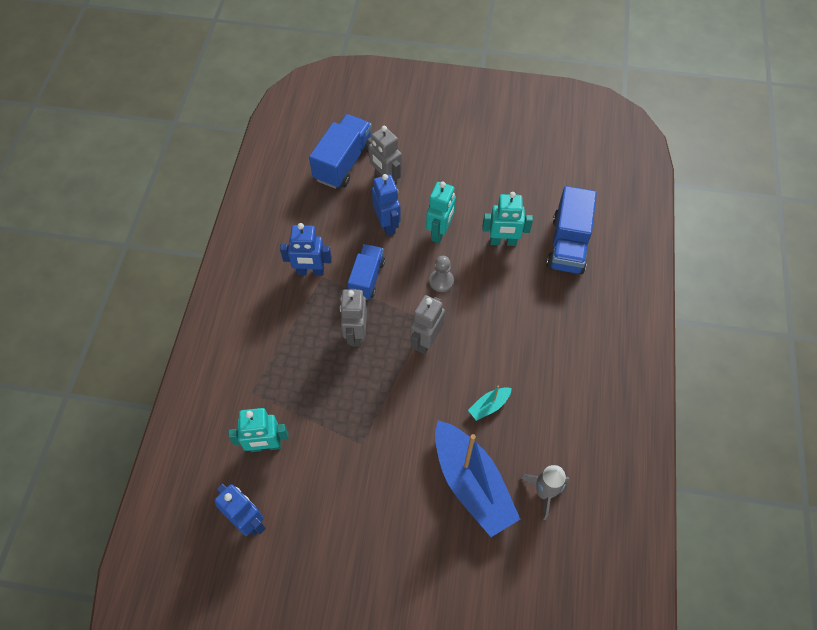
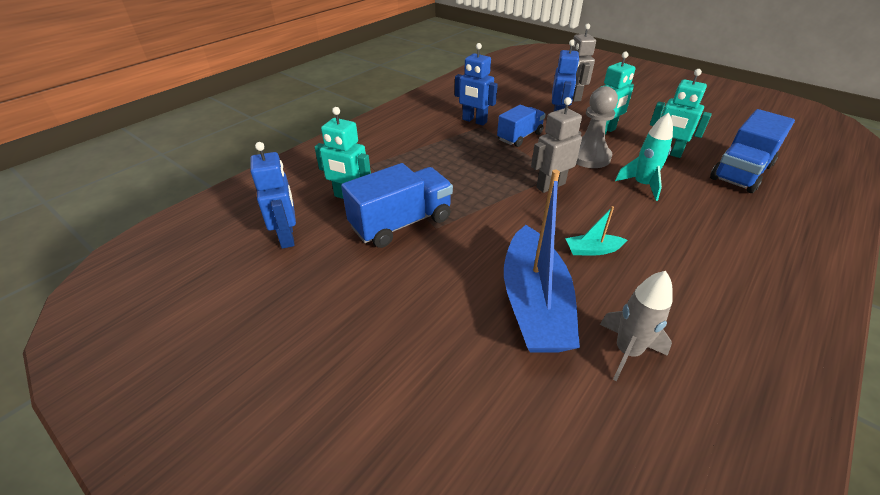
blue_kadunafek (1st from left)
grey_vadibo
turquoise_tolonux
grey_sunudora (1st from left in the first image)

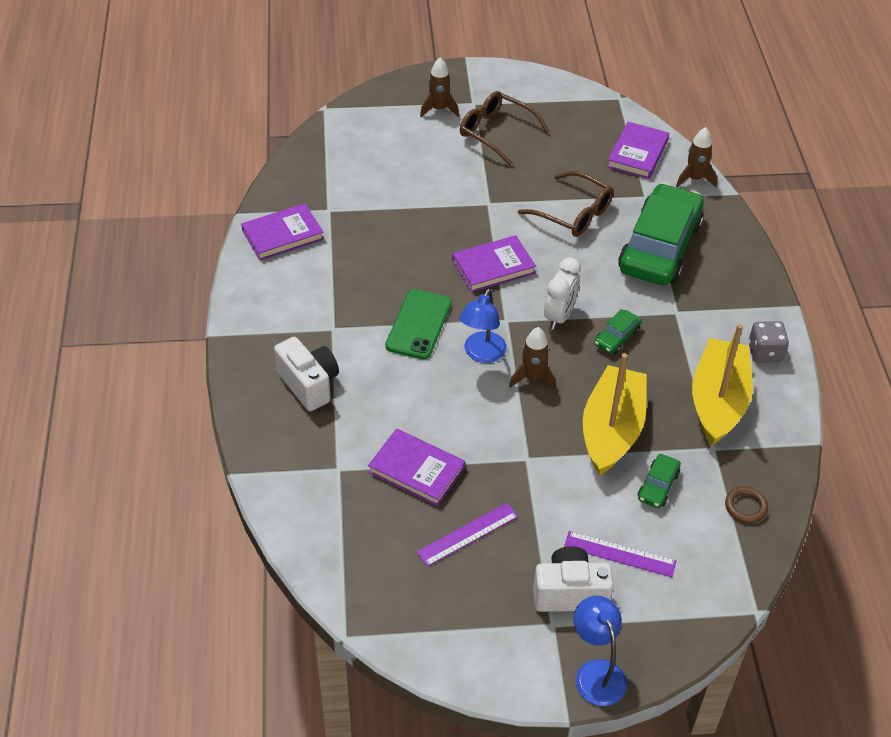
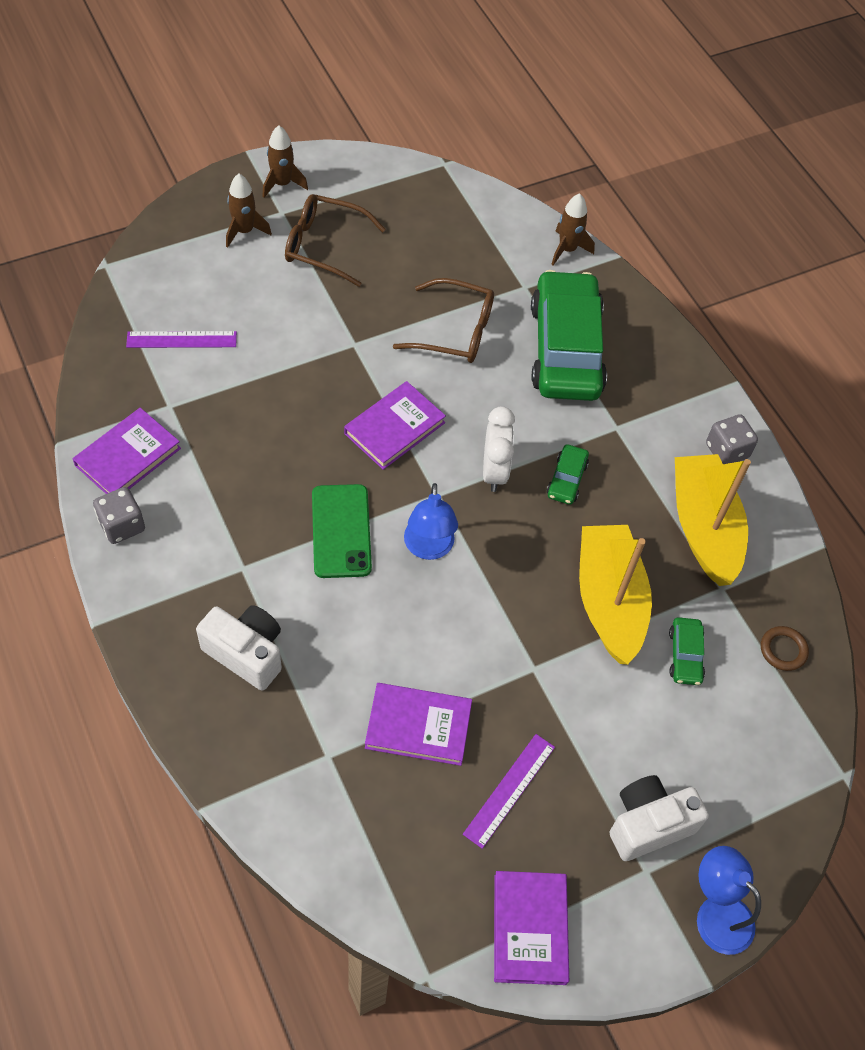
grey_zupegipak (1st from left)
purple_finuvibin (1st from left)
brown_tolonux (2nd from left)
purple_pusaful (4th from left)

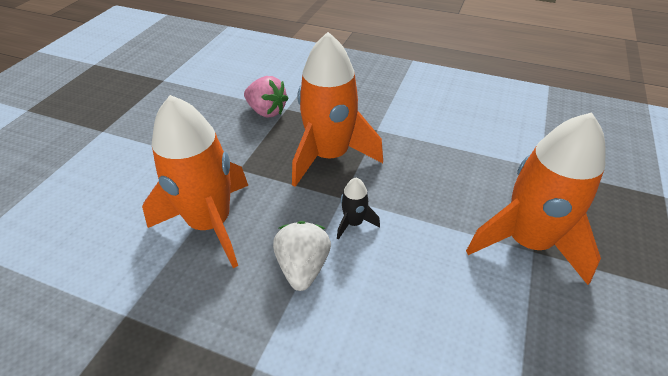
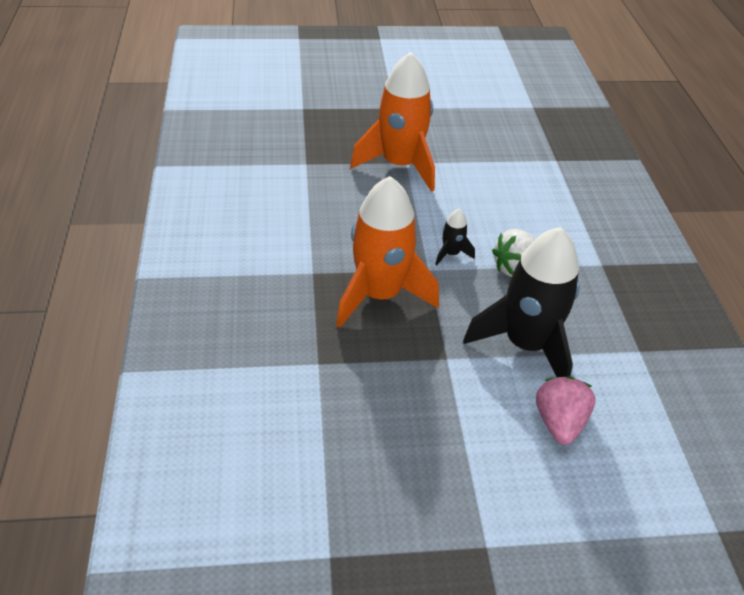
black_tolonux (2nd from left)
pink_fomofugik

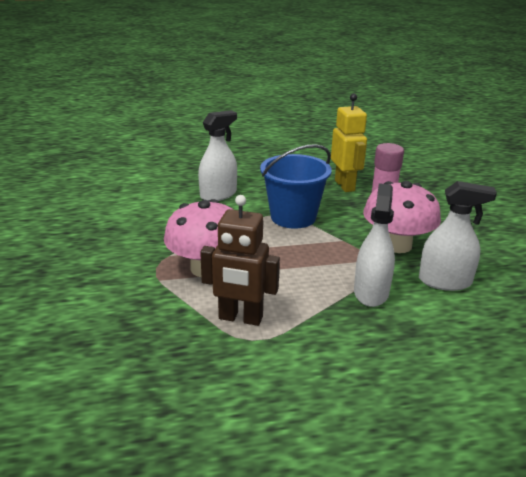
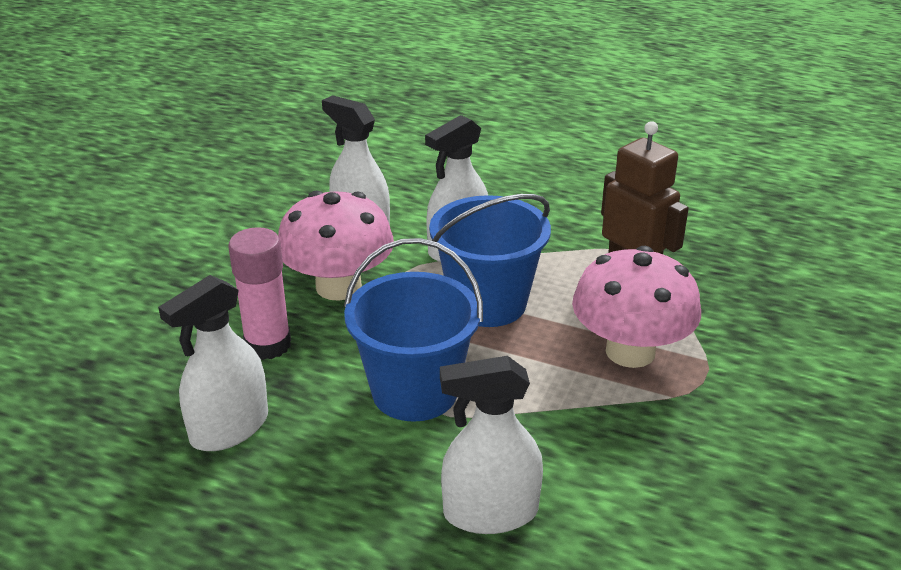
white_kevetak (1st from left)
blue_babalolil (2nd from left)

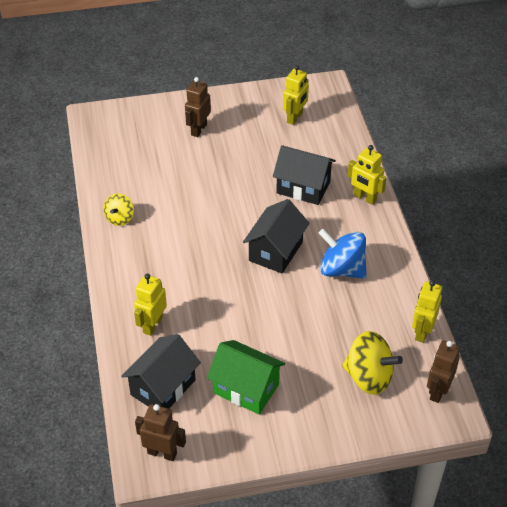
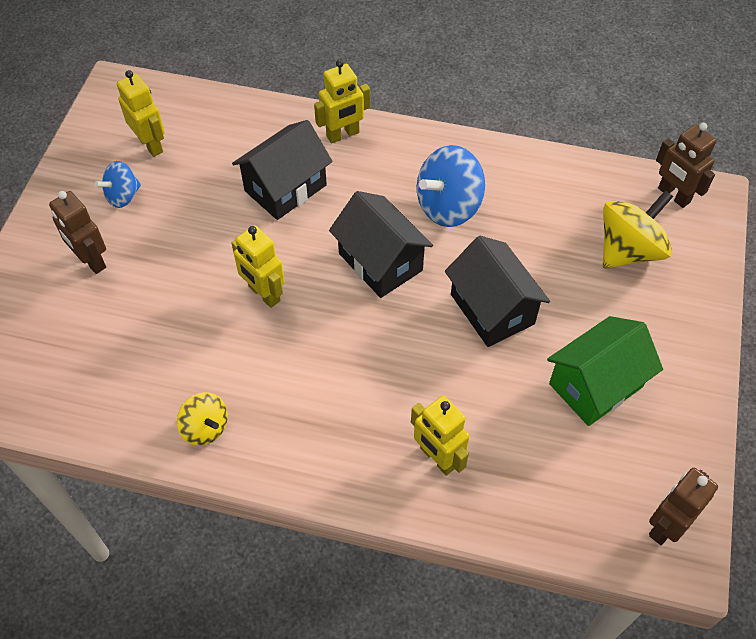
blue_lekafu (1st from left)
yellow_sunudora (2nd from left)
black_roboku (3rd from left)

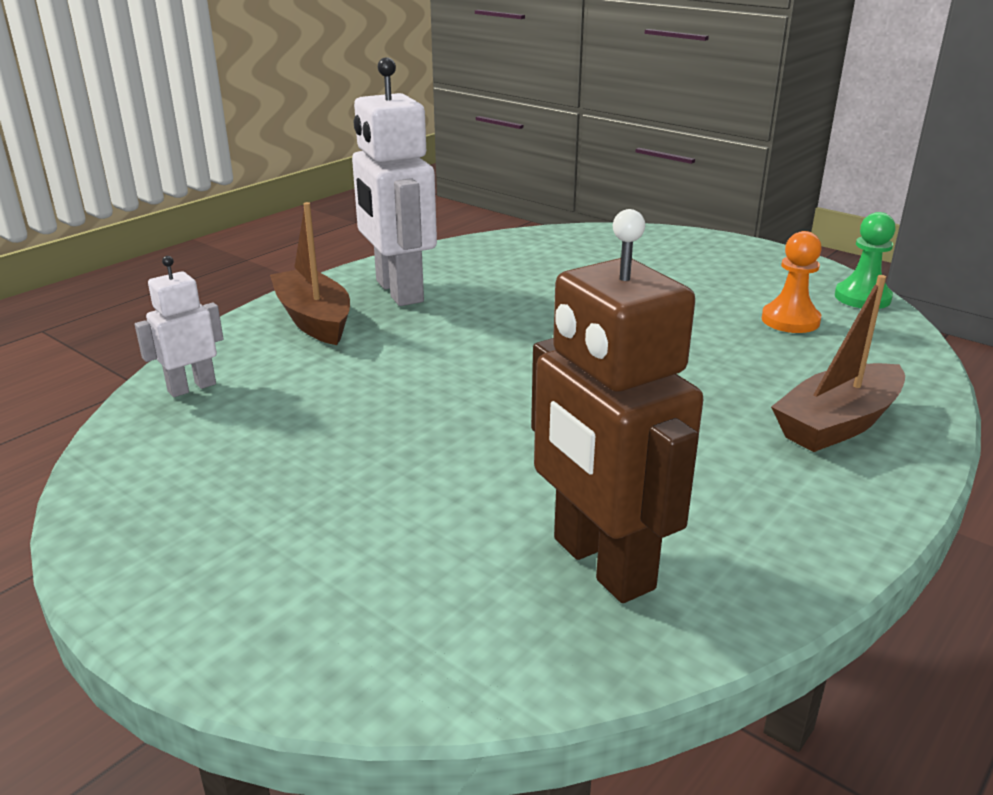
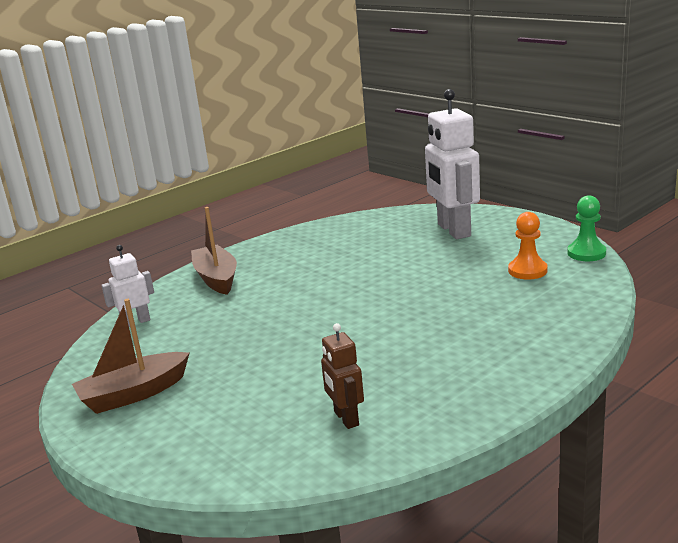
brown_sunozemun (1st from left)
brown_sunudora
white_sunudora (2nd from left)

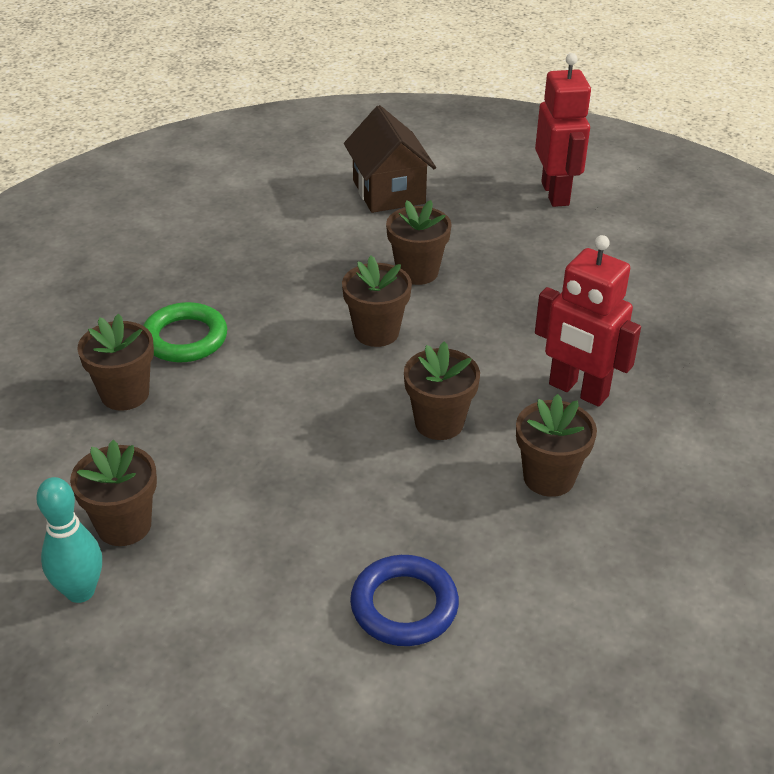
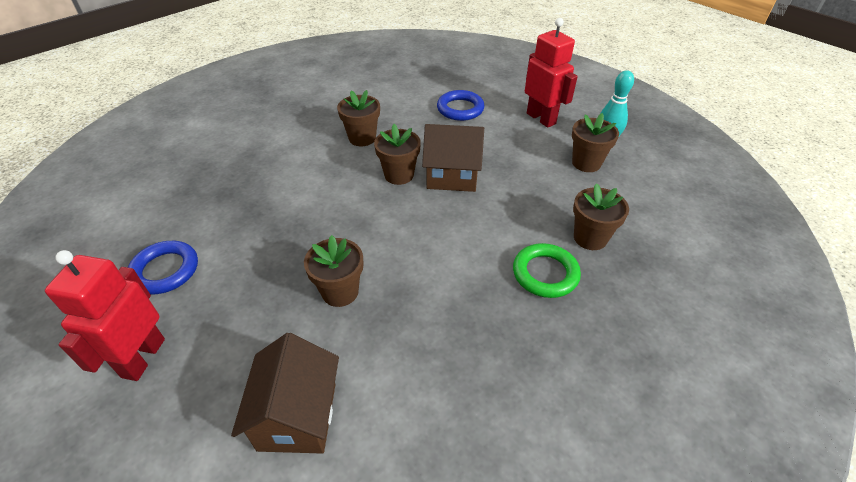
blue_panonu (1st from left)
brown_roboku (2nd from left)
red_sunudora (2nd from left)
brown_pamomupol (3rd from left in the first image)

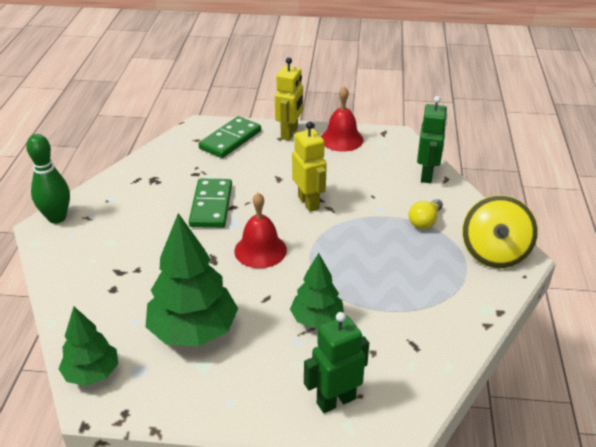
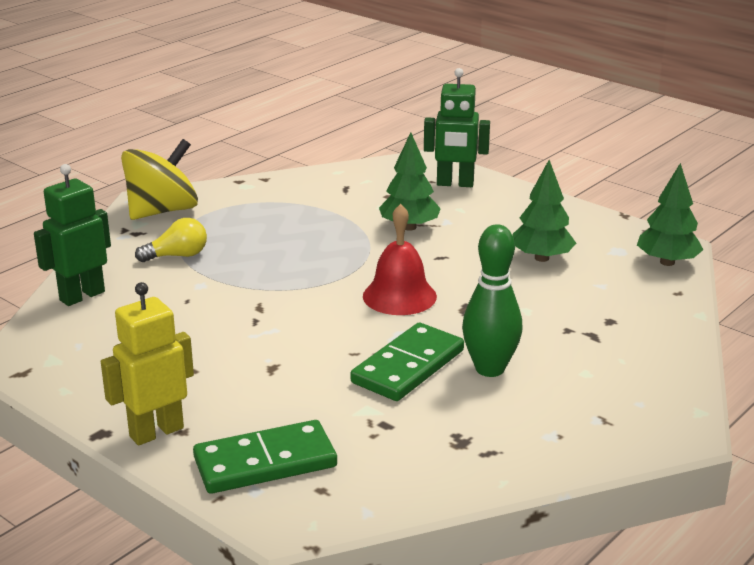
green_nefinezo
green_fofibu (2nd from left)
yellow_sunudora (2nd from left in the first image)
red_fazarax (2nd from left in the first image)

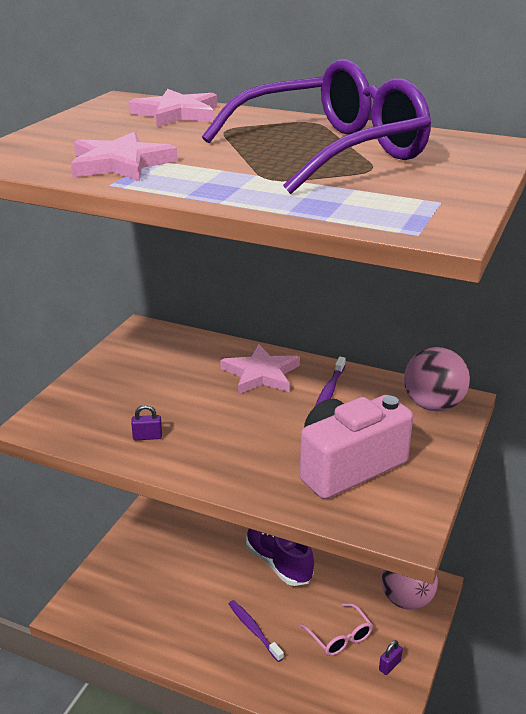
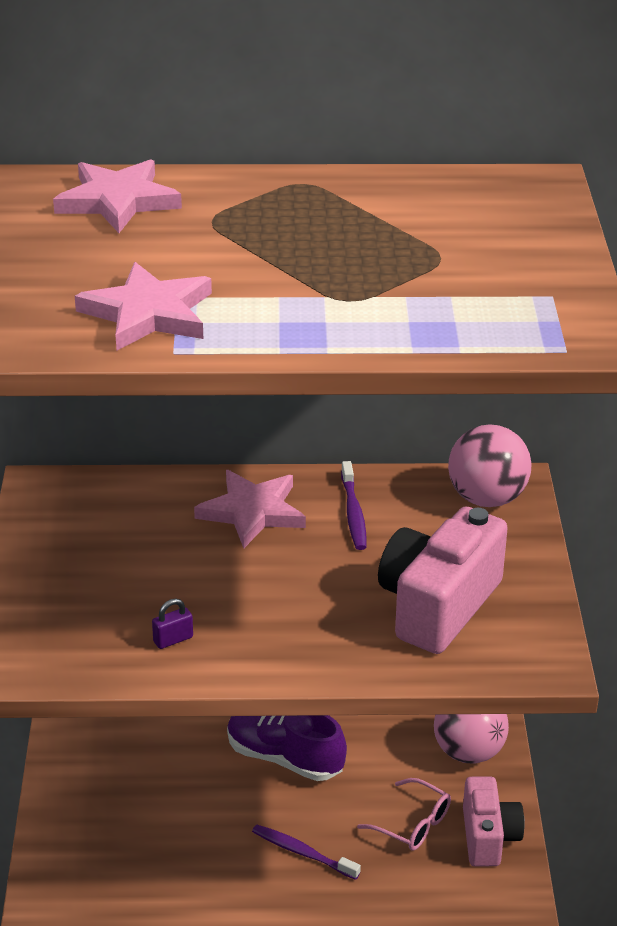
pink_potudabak (2nd from left)
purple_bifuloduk

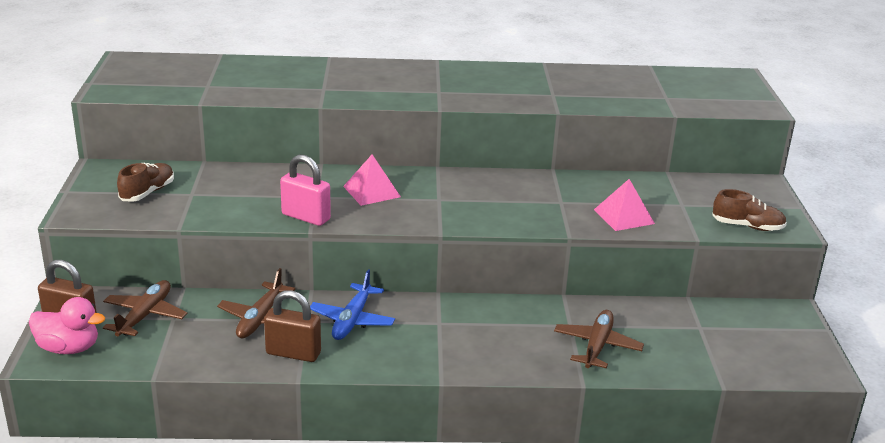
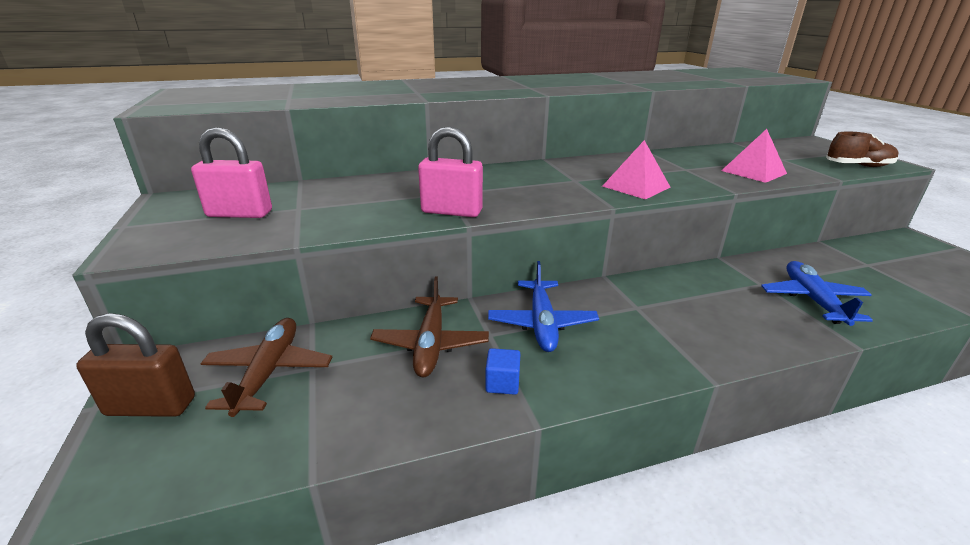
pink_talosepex (1st from left)
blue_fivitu
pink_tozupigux (1st from left)
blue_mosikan (2nd from left)
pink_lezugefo

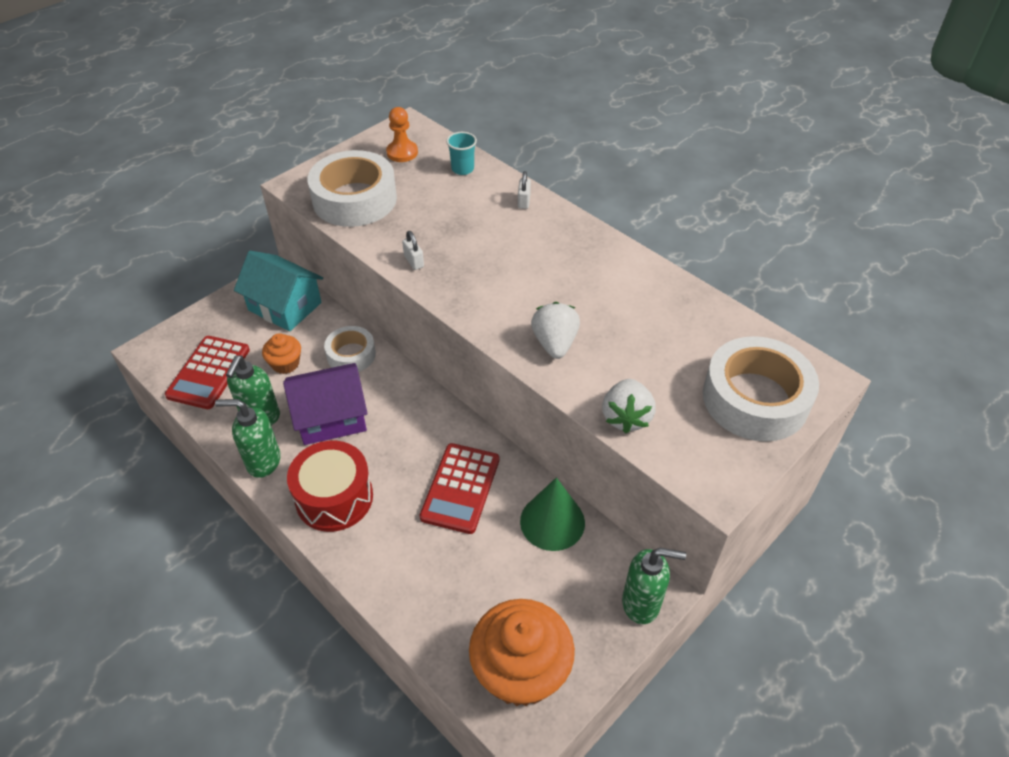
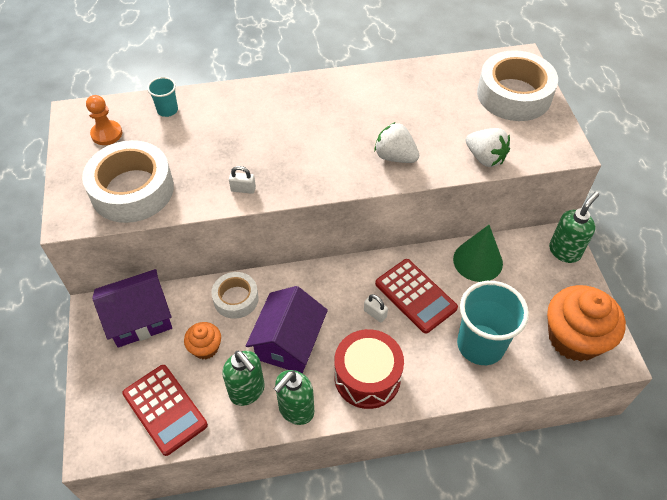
purple_roboku (1st from left)
white_talosepex (2nd from left)
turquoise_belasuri (2nd from left)

